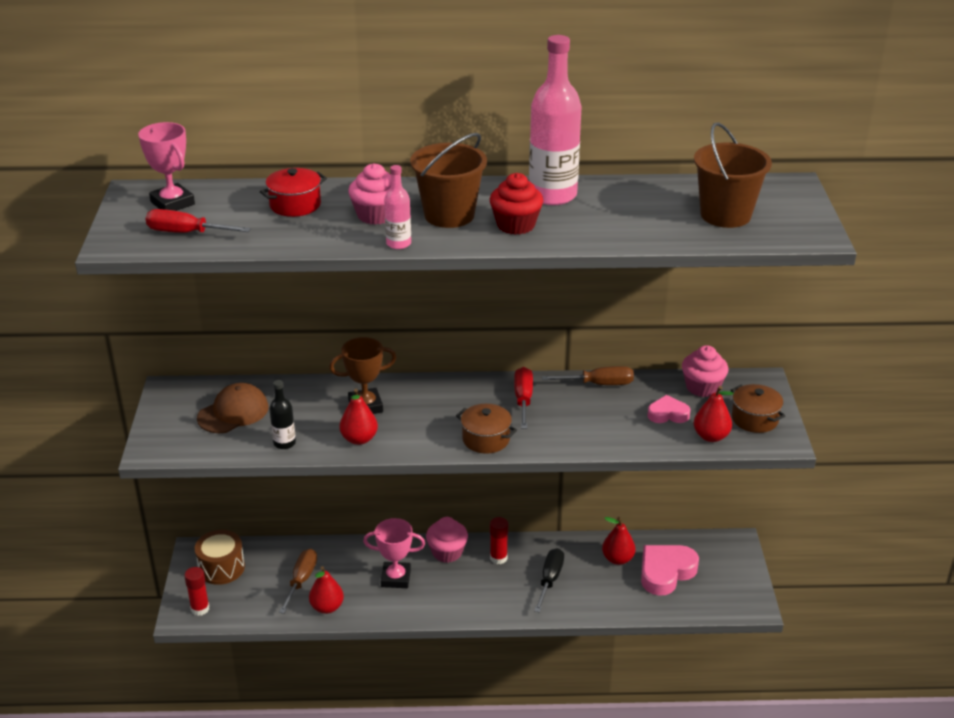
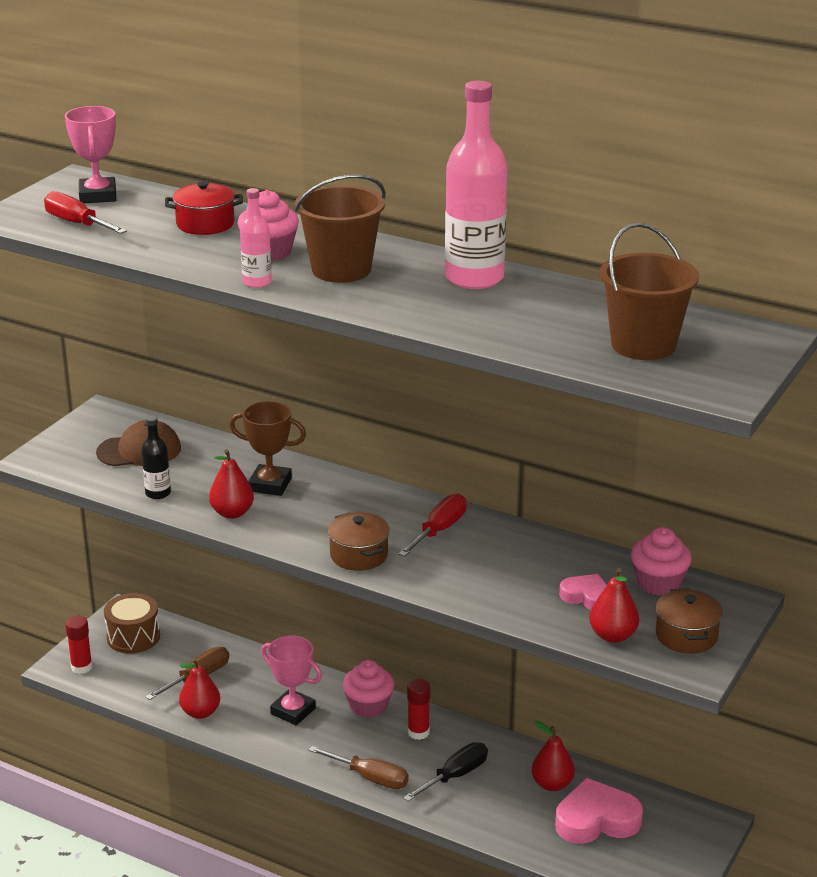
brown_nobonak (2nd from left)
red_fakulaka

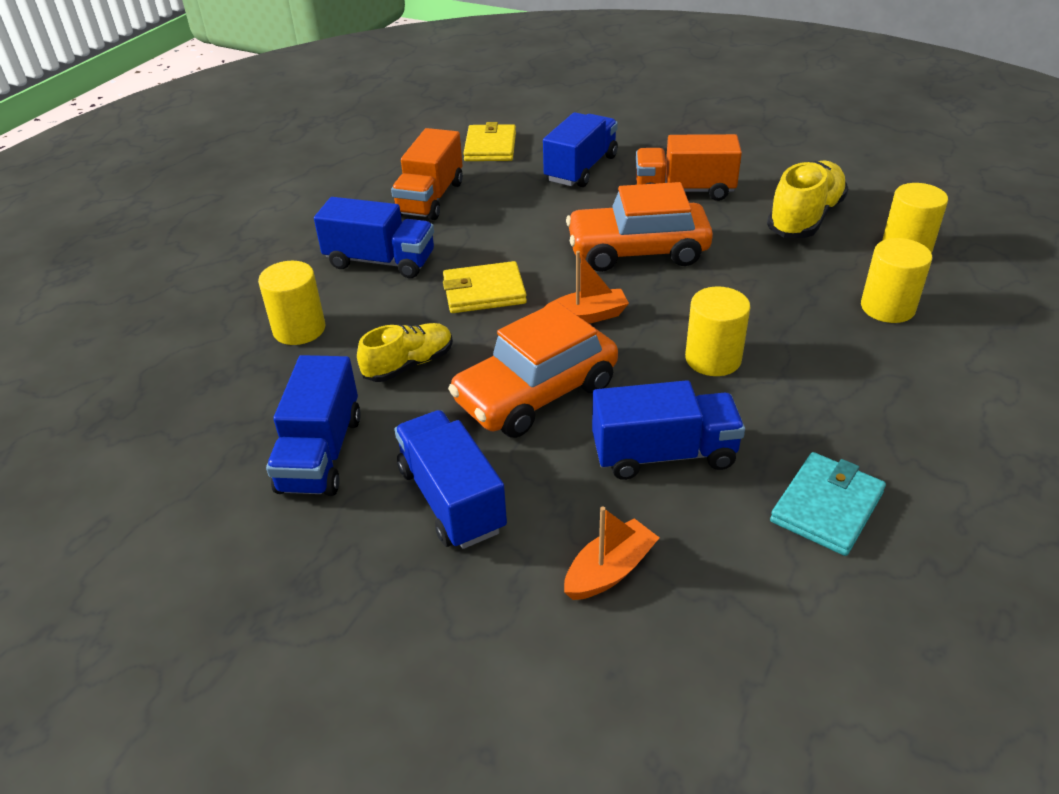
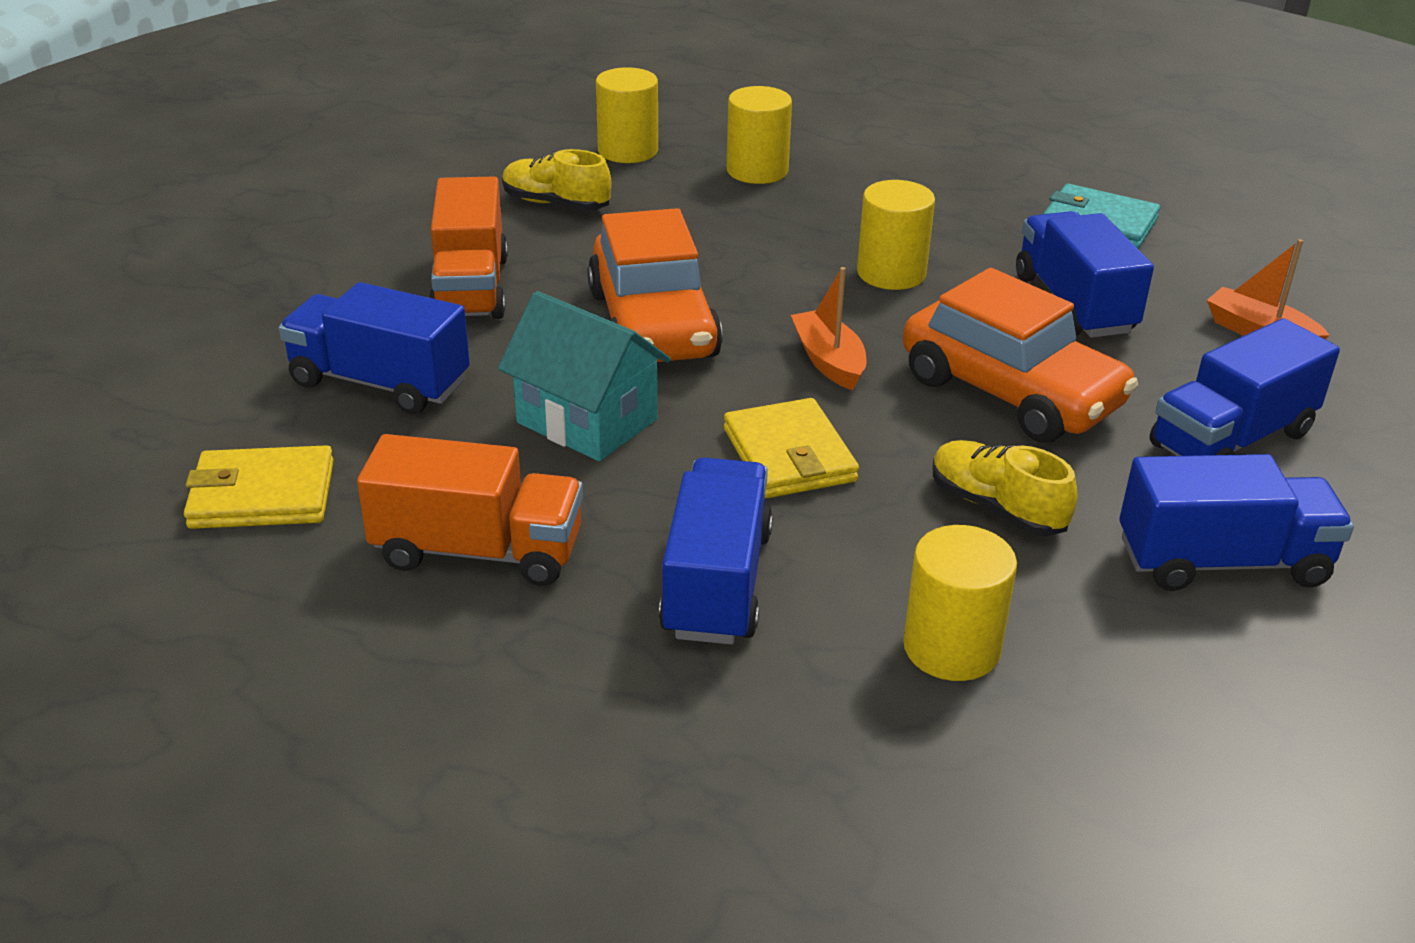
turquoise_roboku
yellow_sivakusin (1st from left)

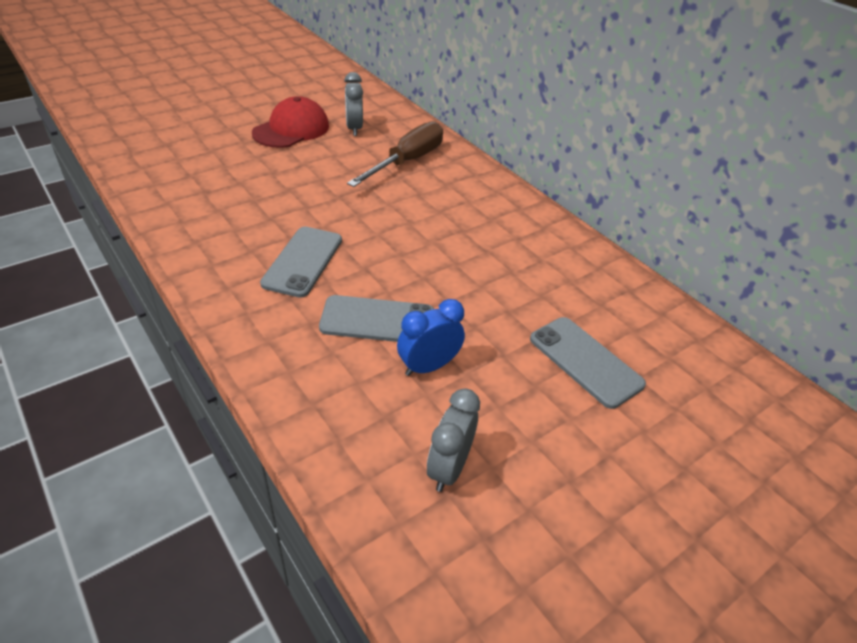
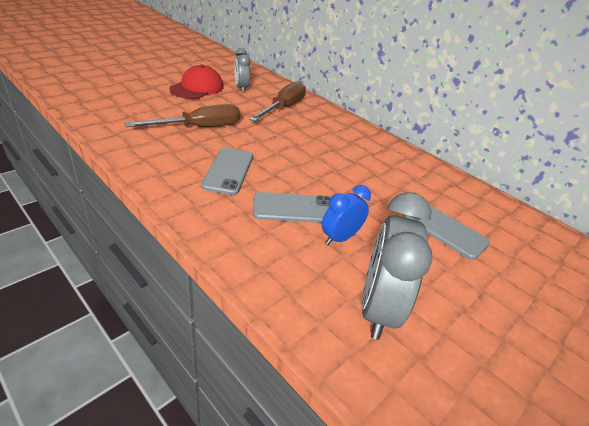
brown_nobonak (1st from left)
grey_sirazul (2nd from left)

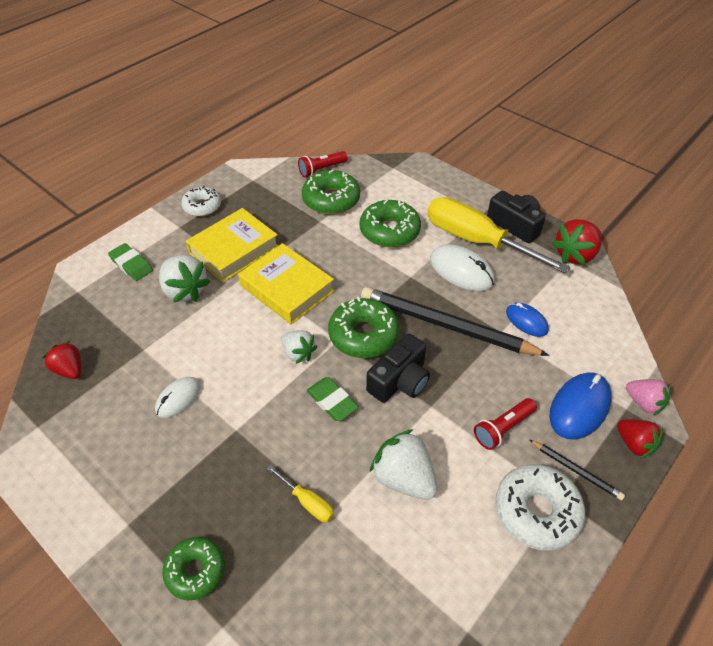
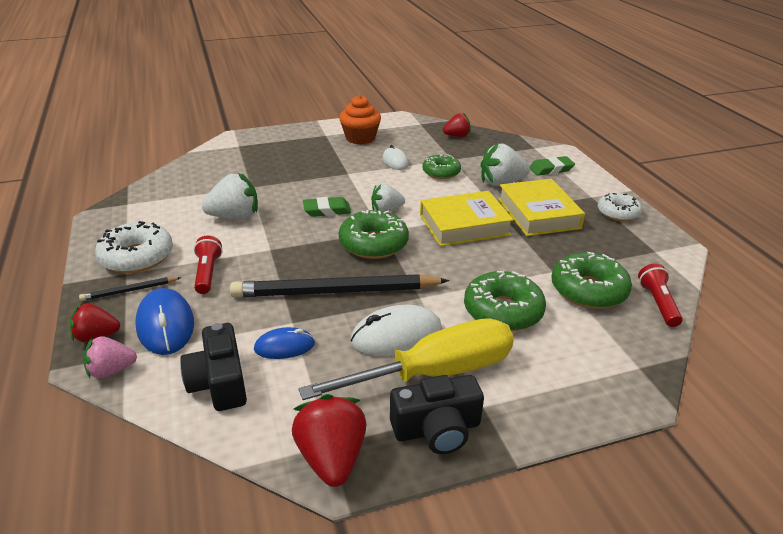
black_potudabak (1st from left)
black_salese (2nd from left)
orange_fakulaka
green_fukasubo (2nd from left)
yellow_nobonak (1st from left in the first image)

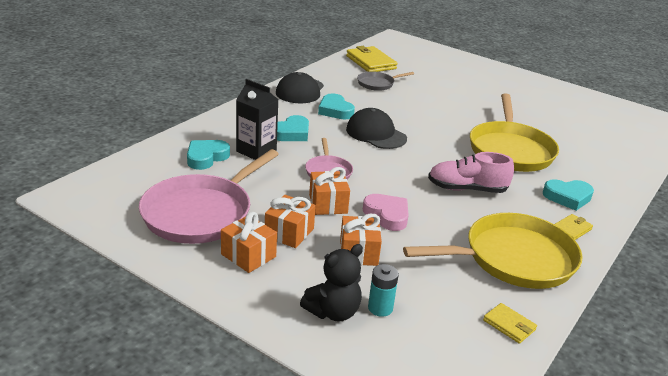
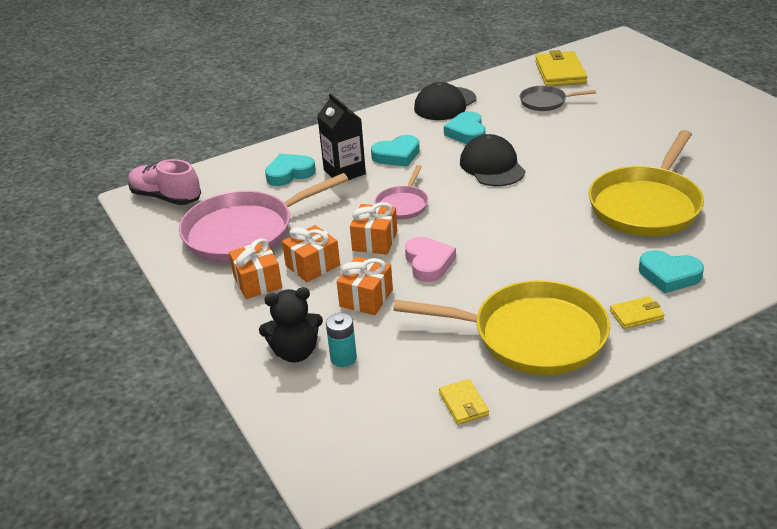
pink_sivakusin

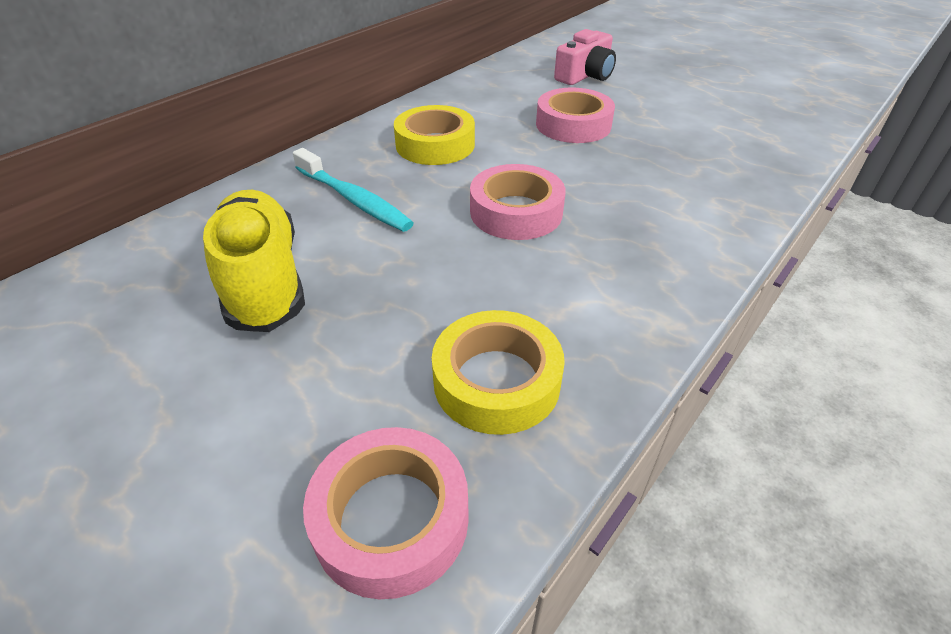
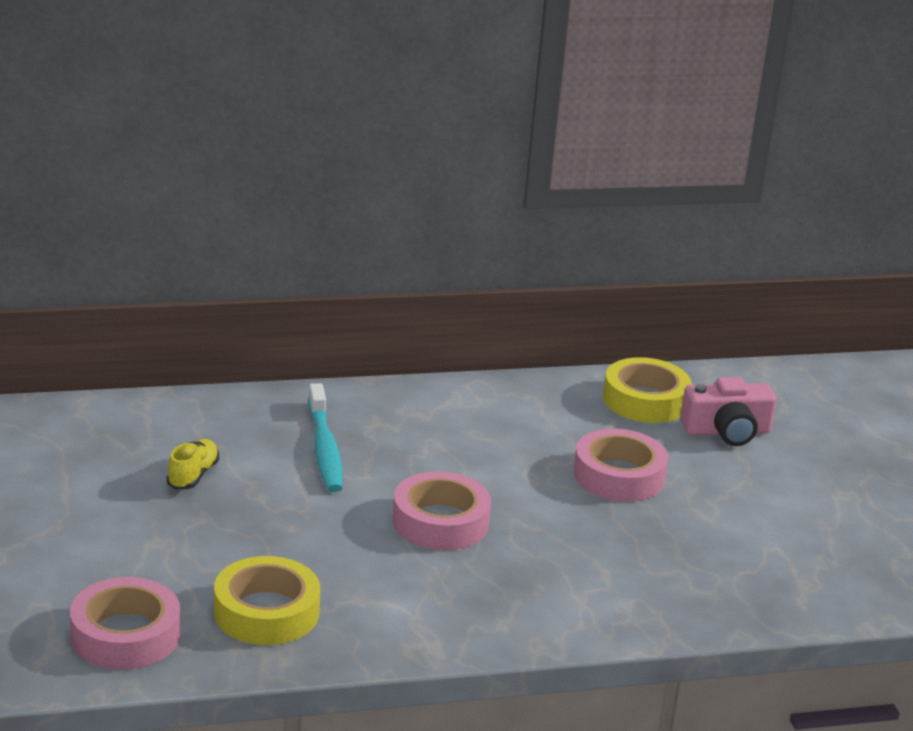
yellow_sivakusin
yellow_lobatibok (2nd from left)

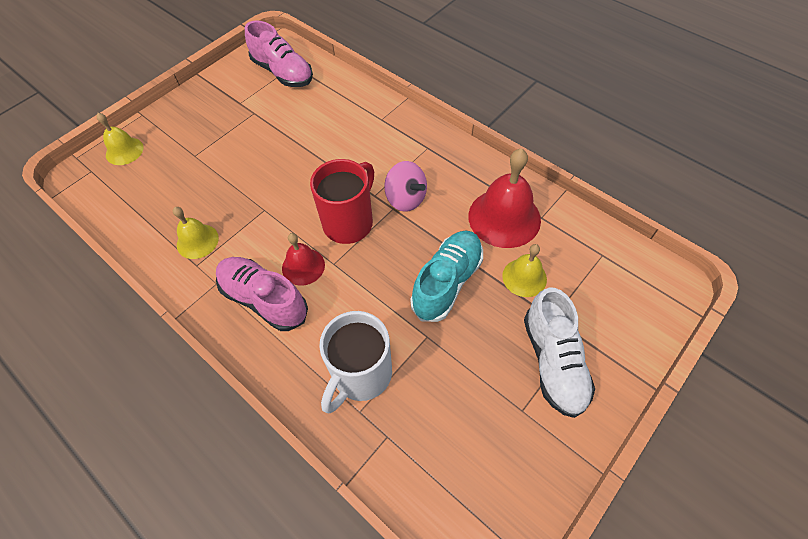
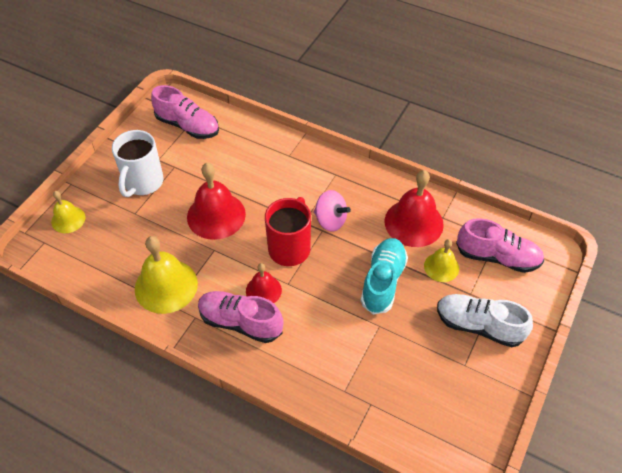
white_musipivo
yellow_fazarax (2nd from left)
red_fazarax (1st from left)
white_sivakusin
pink_sivakusin (3rd from left)

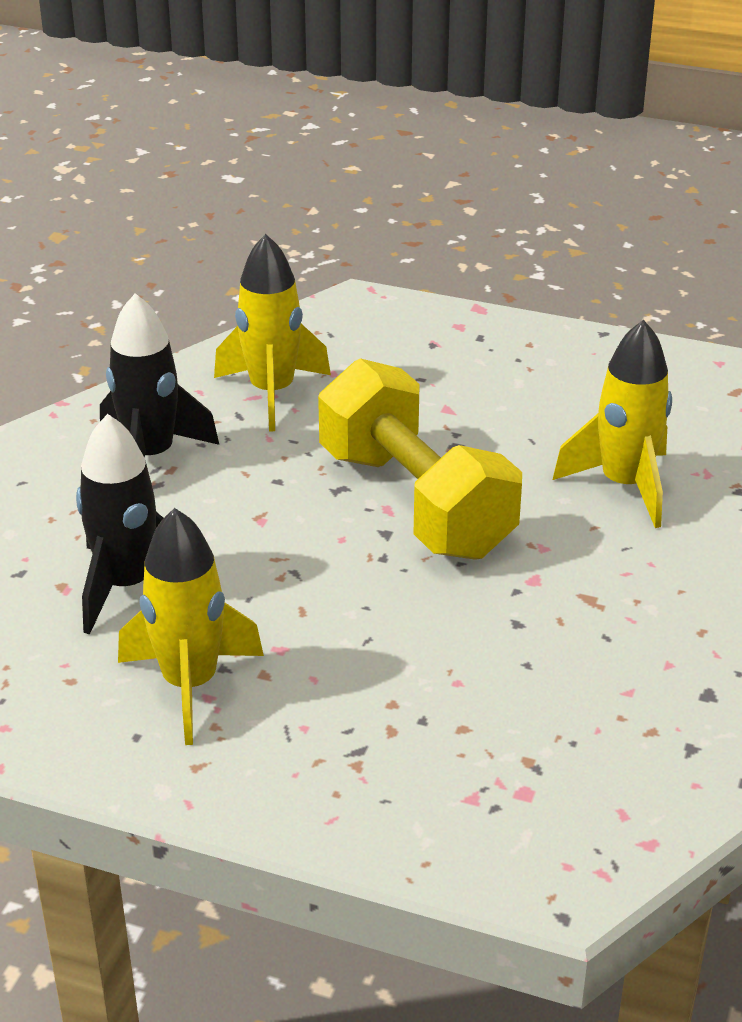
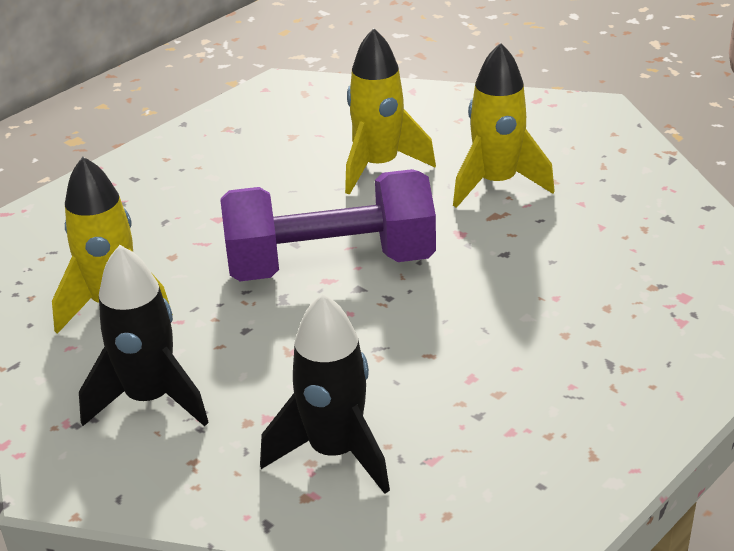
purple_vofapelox
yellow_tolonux (3rd from left)

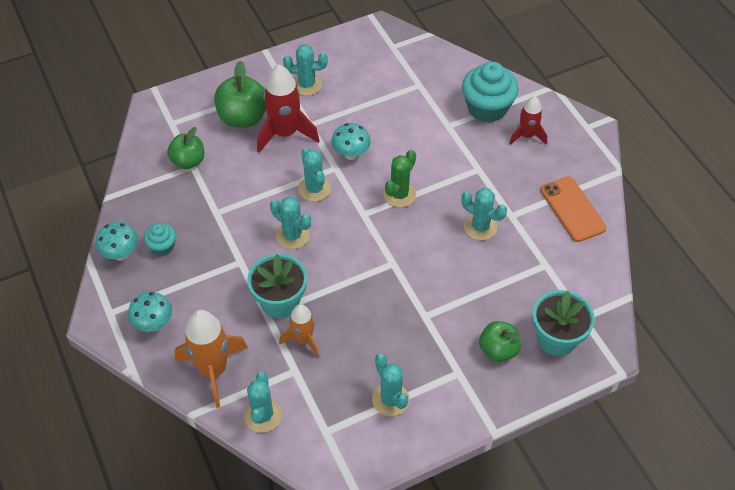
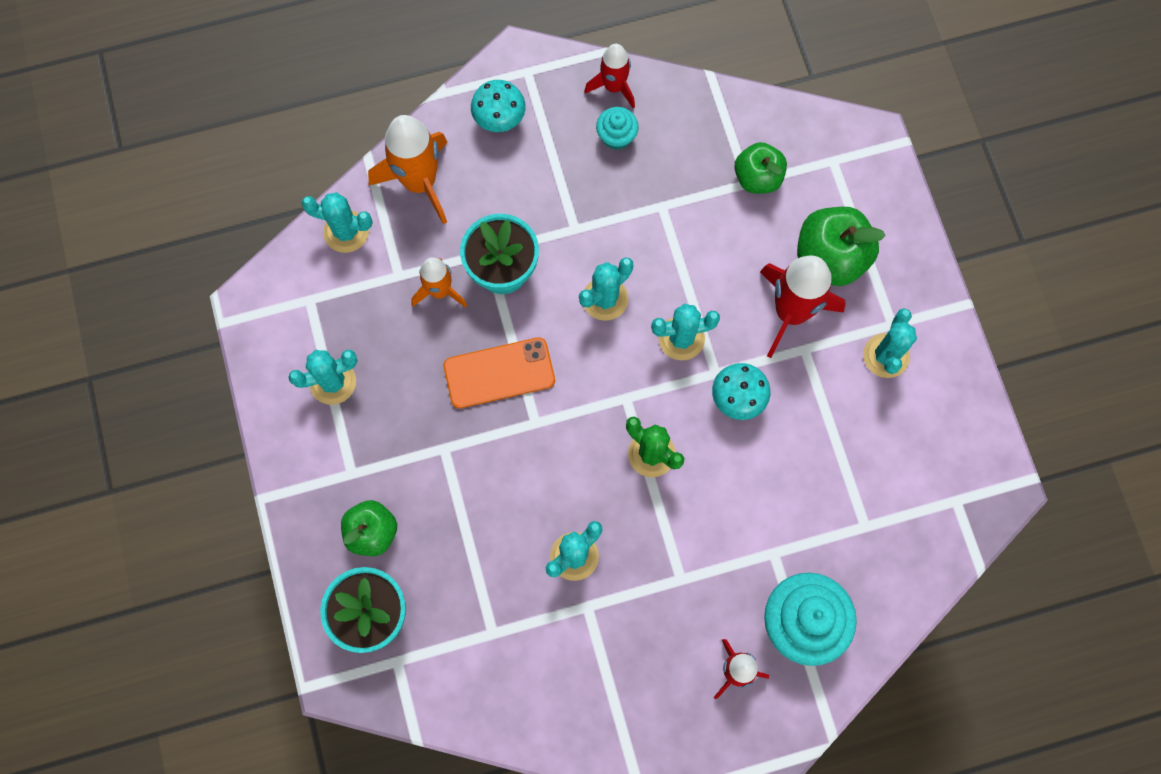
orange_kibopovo
red_tolonux (1st from left)

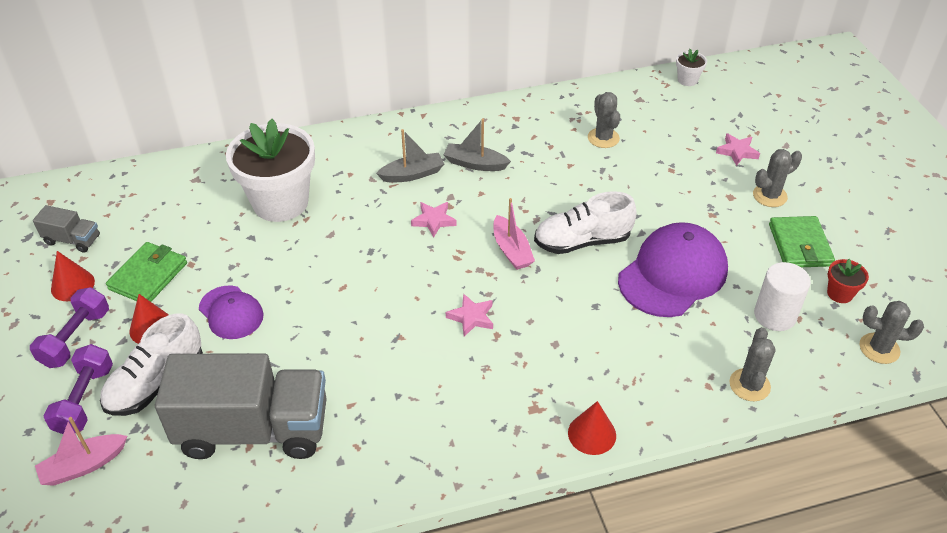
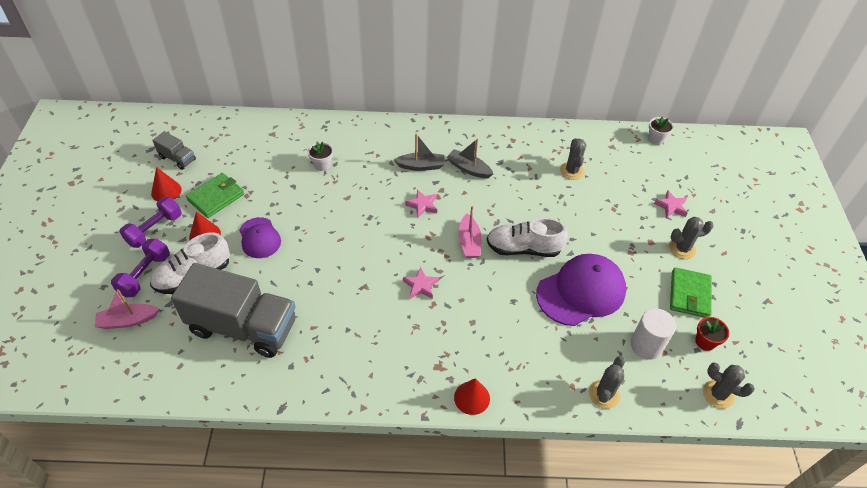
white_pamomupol (1st from left)

